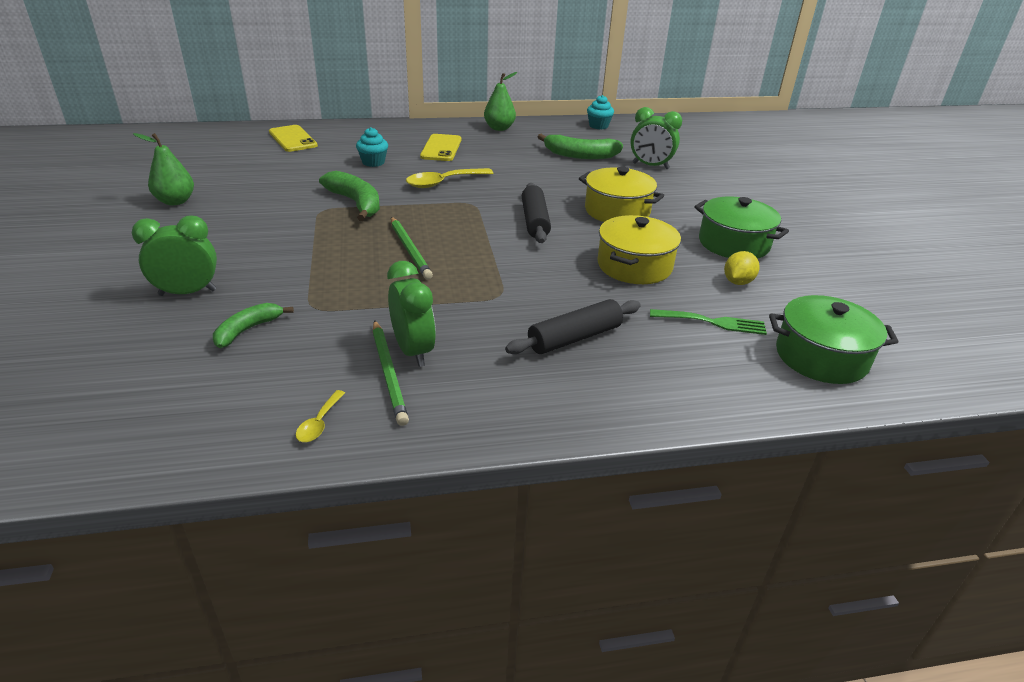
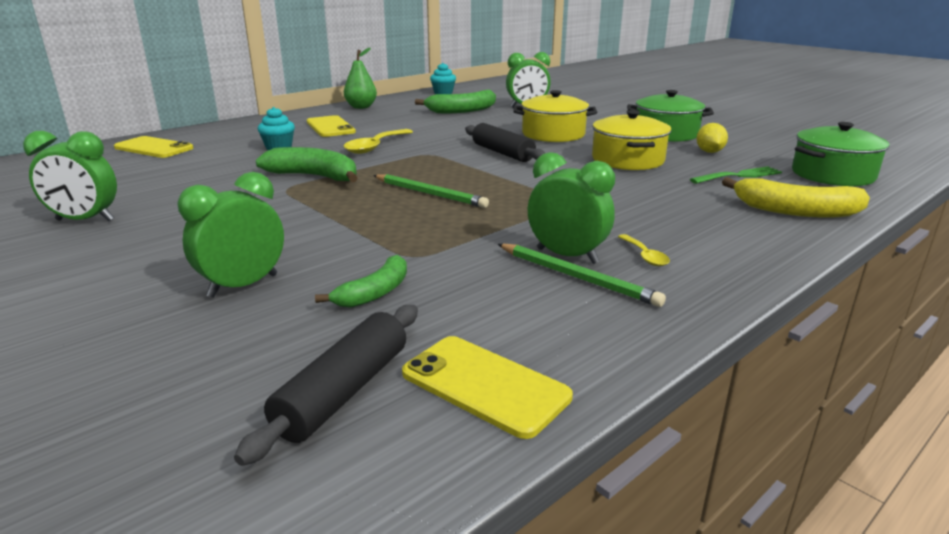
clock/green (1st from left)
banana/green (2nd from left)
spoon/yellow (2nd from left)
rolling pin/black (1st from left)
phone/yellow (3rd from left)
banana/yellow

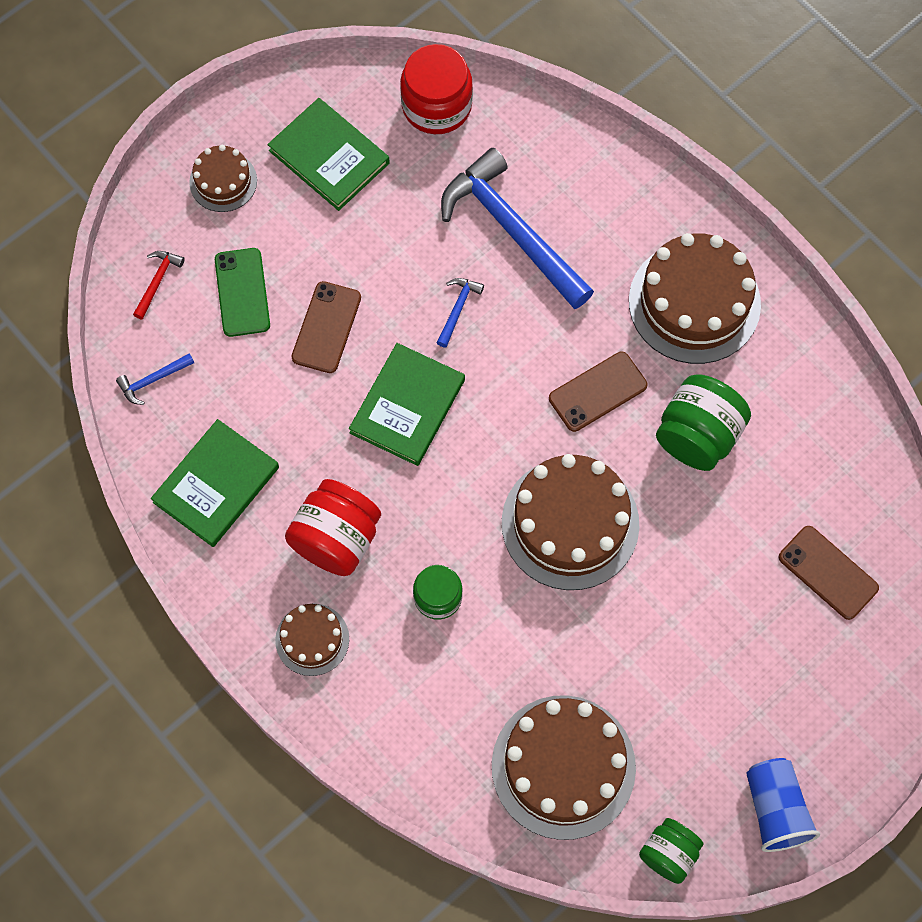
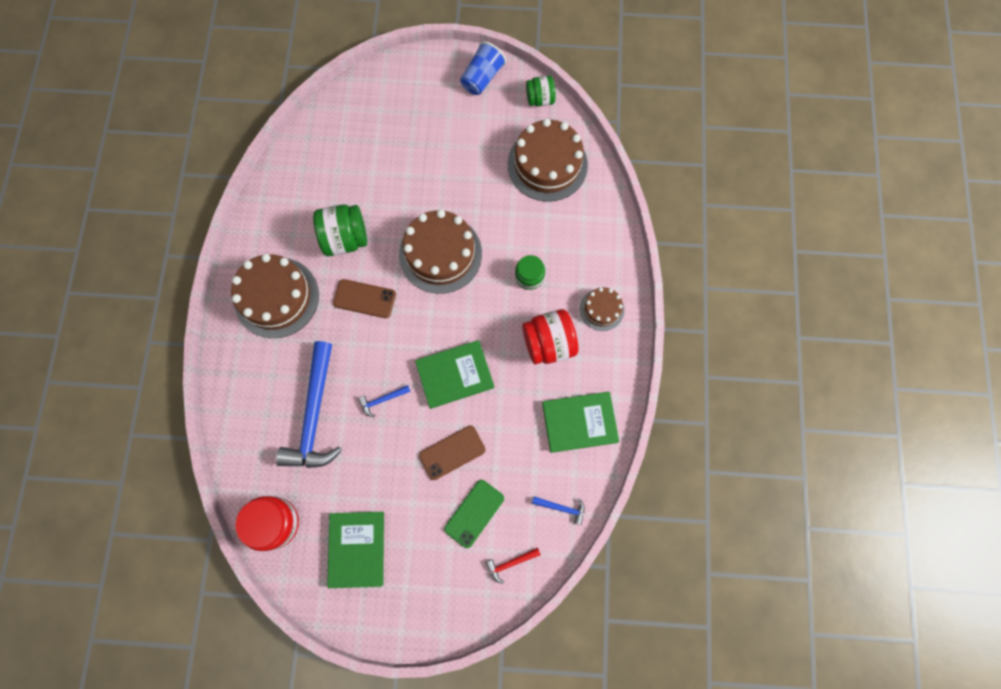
cake/brown (1st from left in the first image)
phone/brown (3rd from left in the first image)

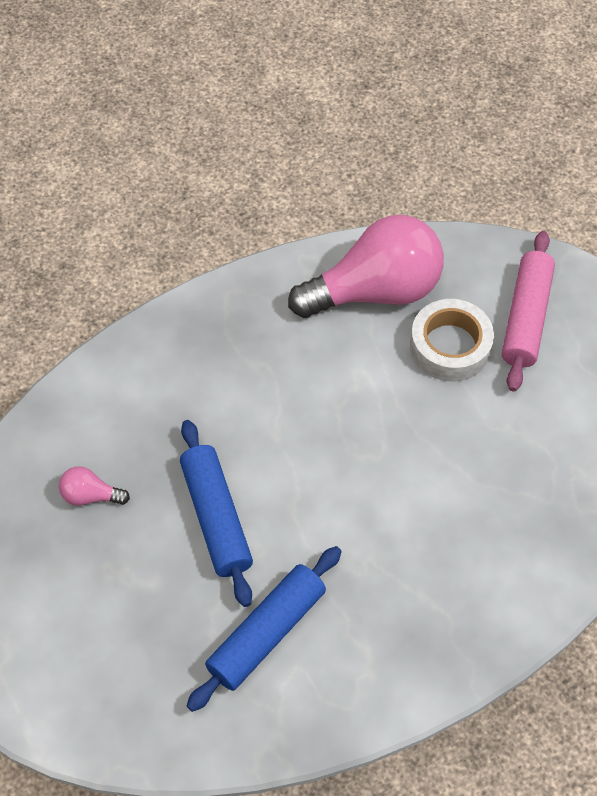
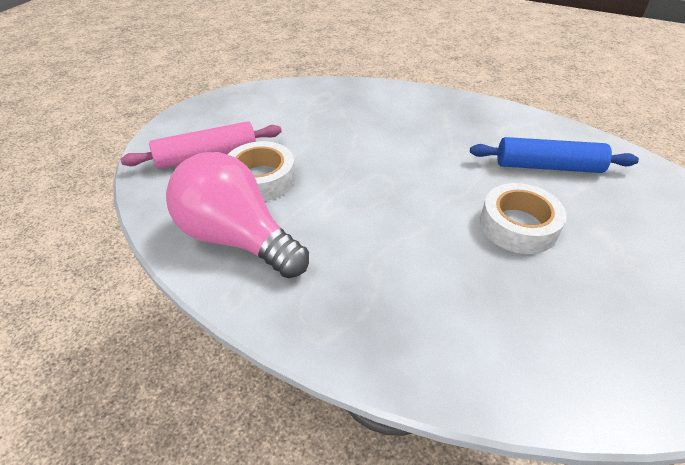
light bulb/pink (1st from left in the first image)
tape/white (2nd from left)

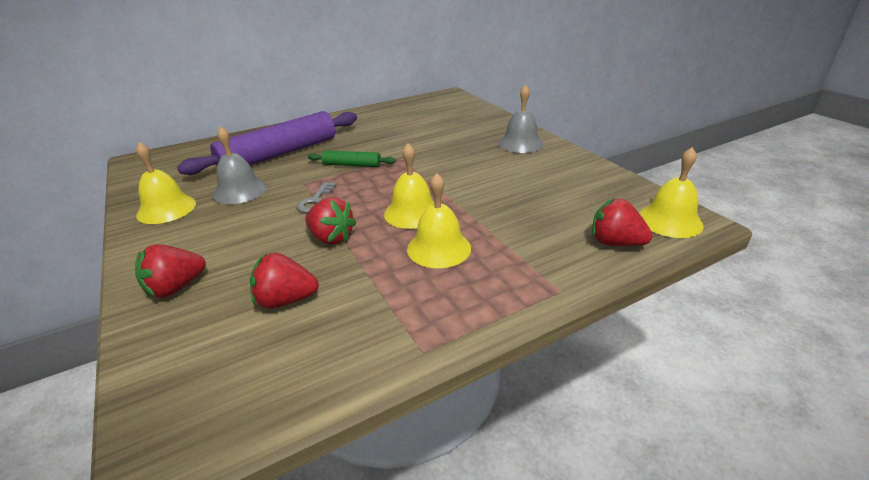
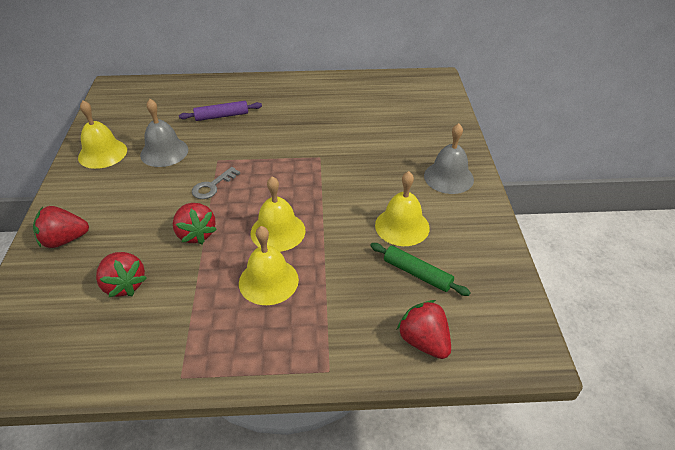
rolling pin/purple
strawberry/red (2nd from left)
rolling pin/green
bell/yellow (4th from left)

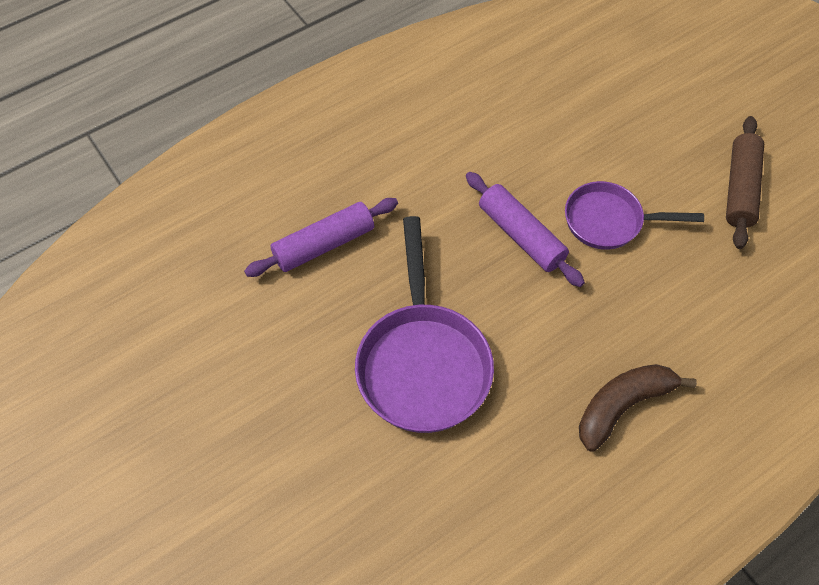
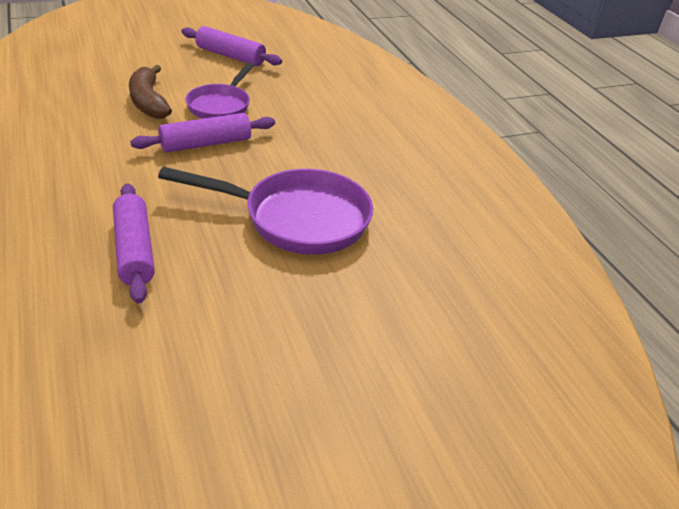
banana/brown
rolling pin/purple (3rd from left)

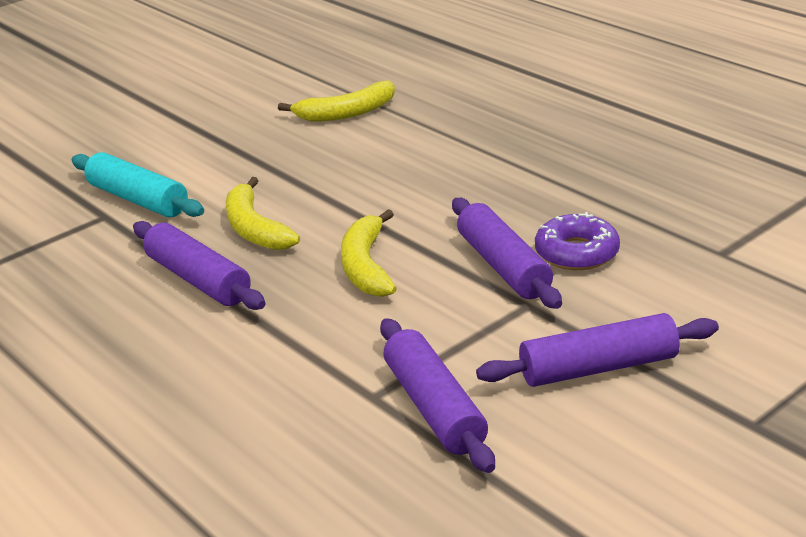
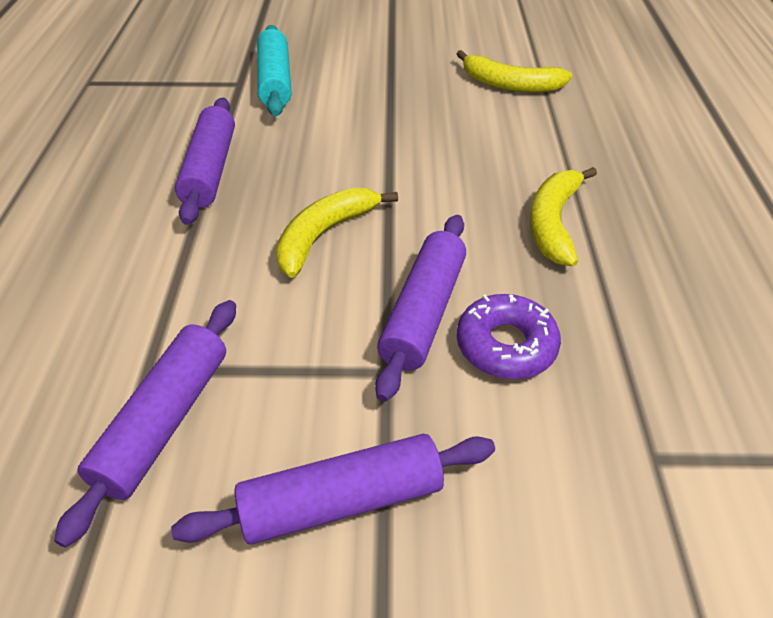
banana/yellow (3rd from left)
rolling pin/purple (3rd from left)

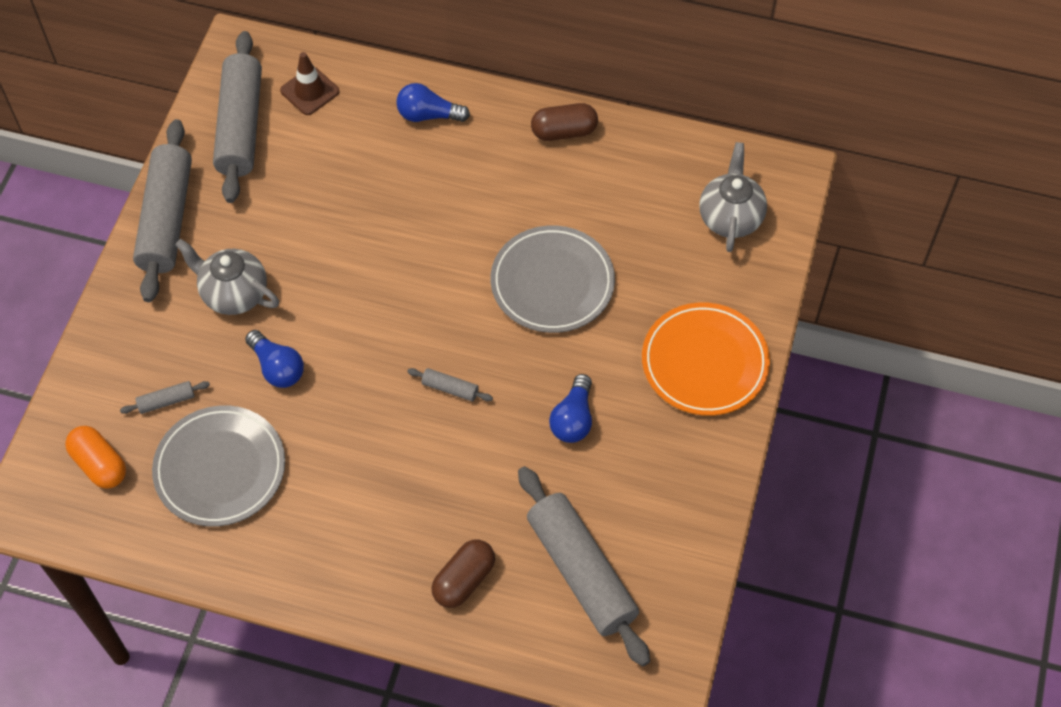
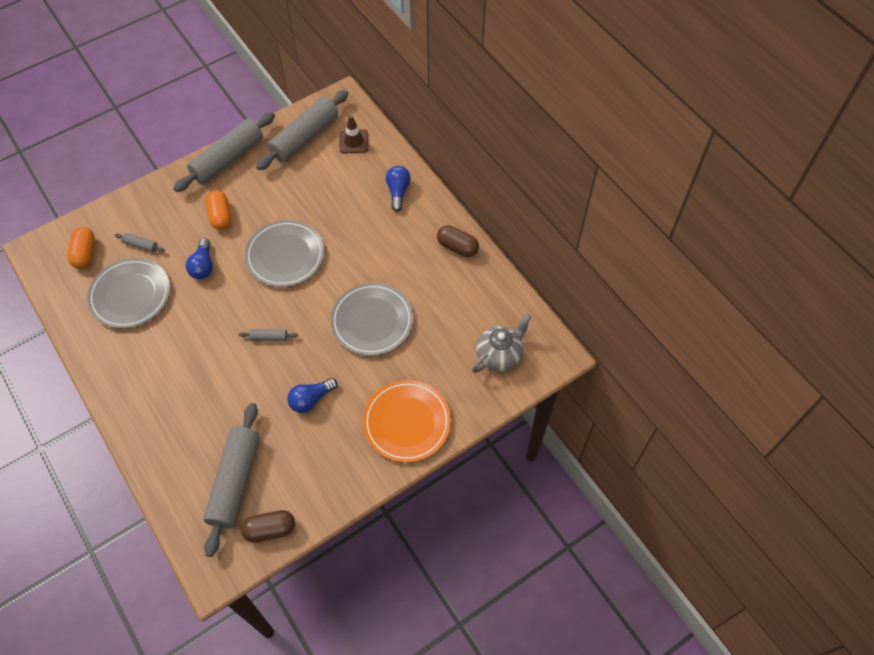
capsule/orange (2nd from left)
light bulb/blue (3rd from left)
rolling pin/grey (4th from left)
capsule/brown (1st from left)
plate/grey (2nd from left)

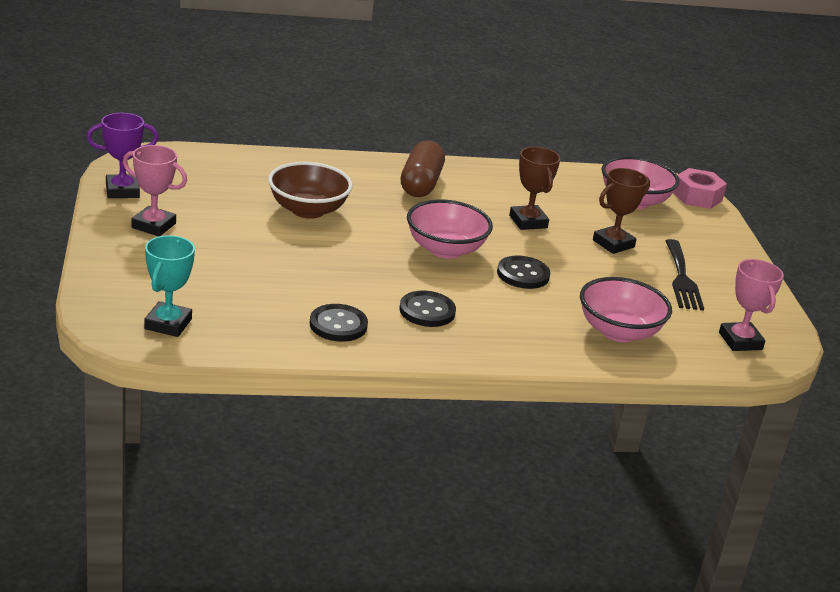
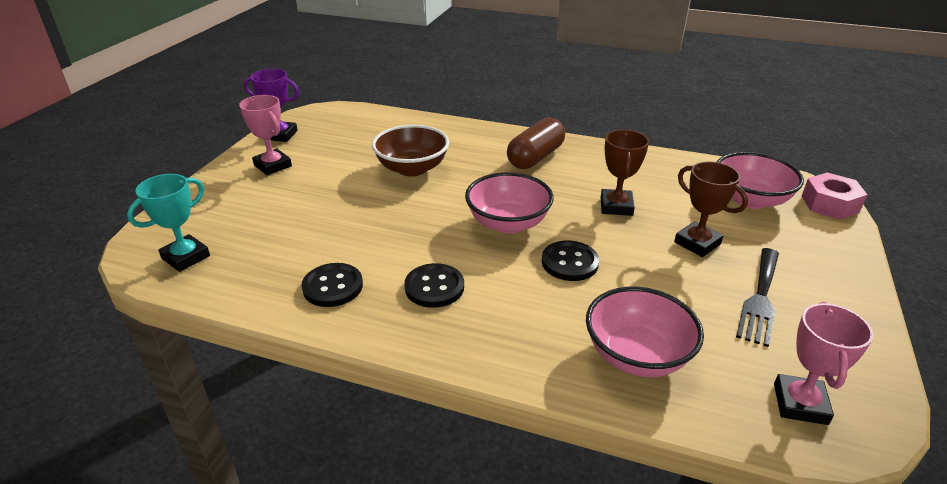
trophy/brown (2nd from left)

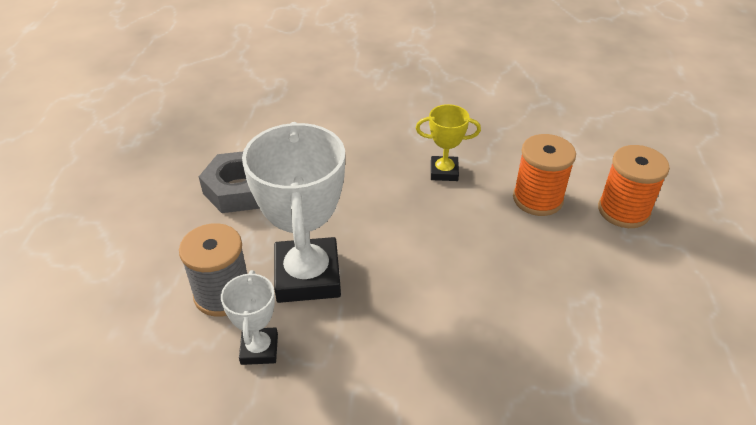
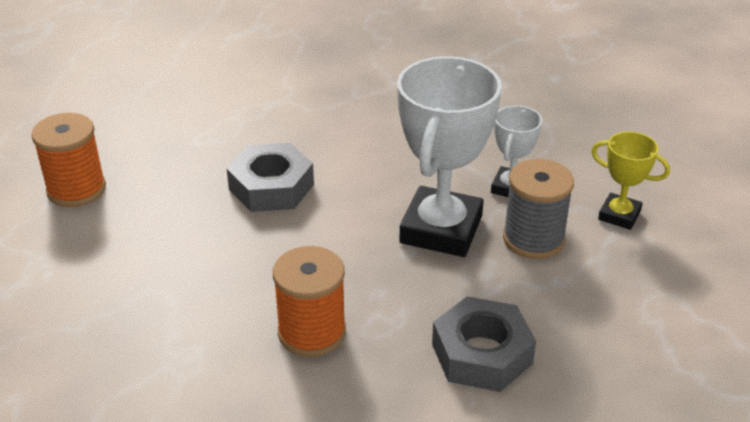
trophy/yellow
spool/orange (2nd from left)
nut/grey (1st from left)

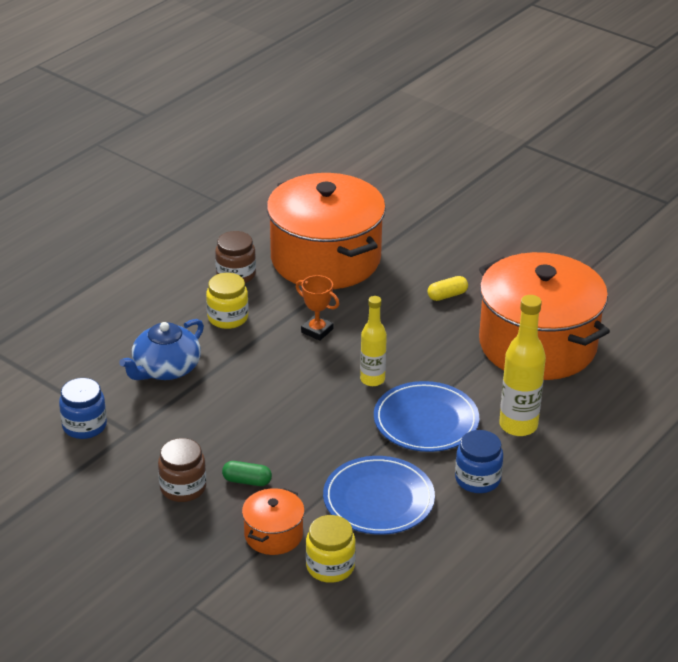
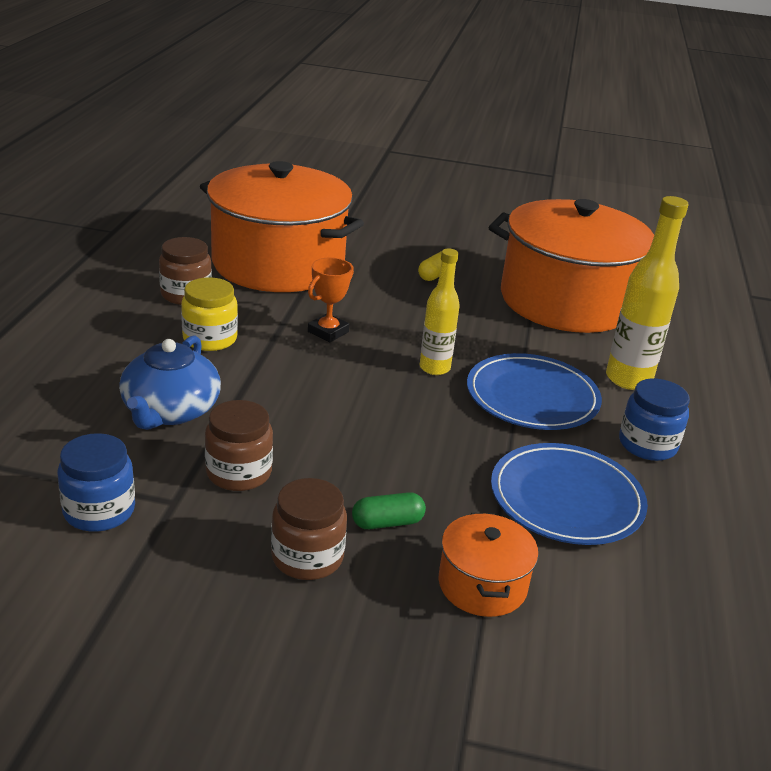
trophy/orange
jar/yellow (2nd from left in the first image)
jar/brown (2nd from left)

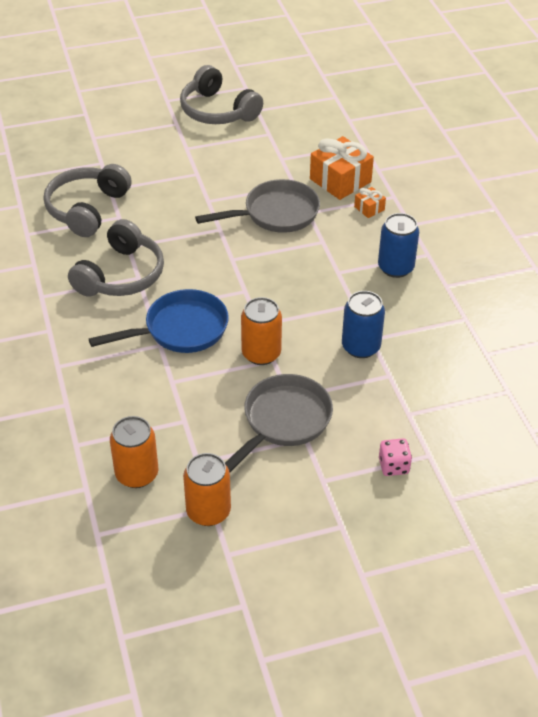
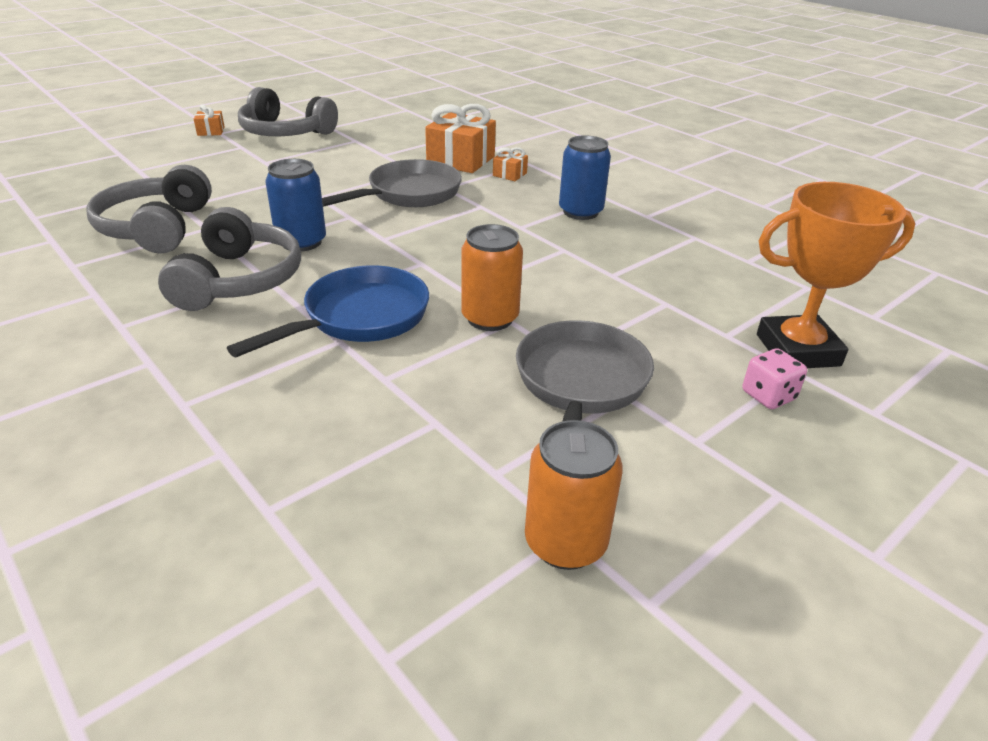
can/orange (1st from left in the first image)
can/blue (1st from left)
gift/orange (1st from left)
trophy/orange

